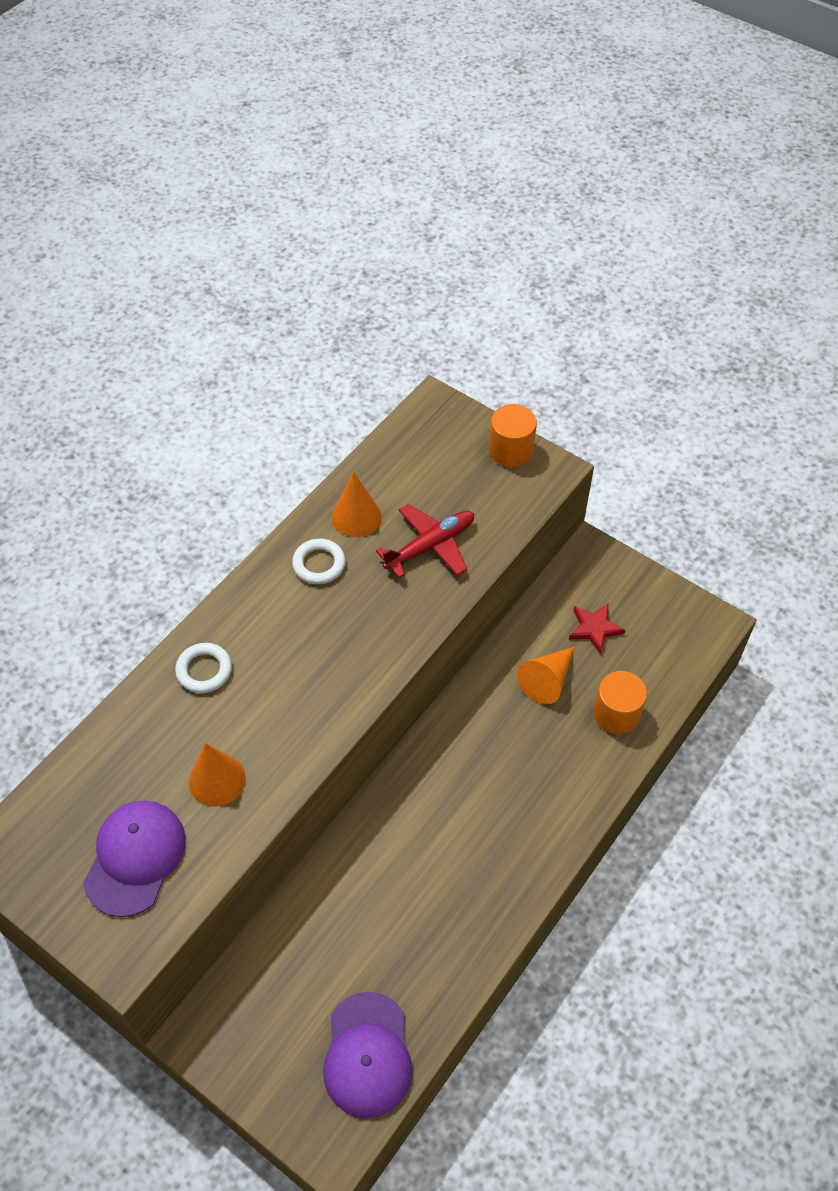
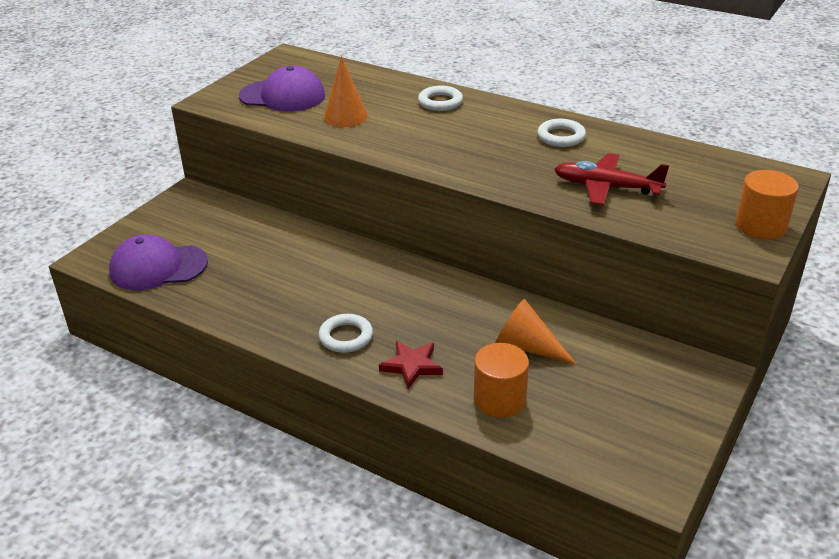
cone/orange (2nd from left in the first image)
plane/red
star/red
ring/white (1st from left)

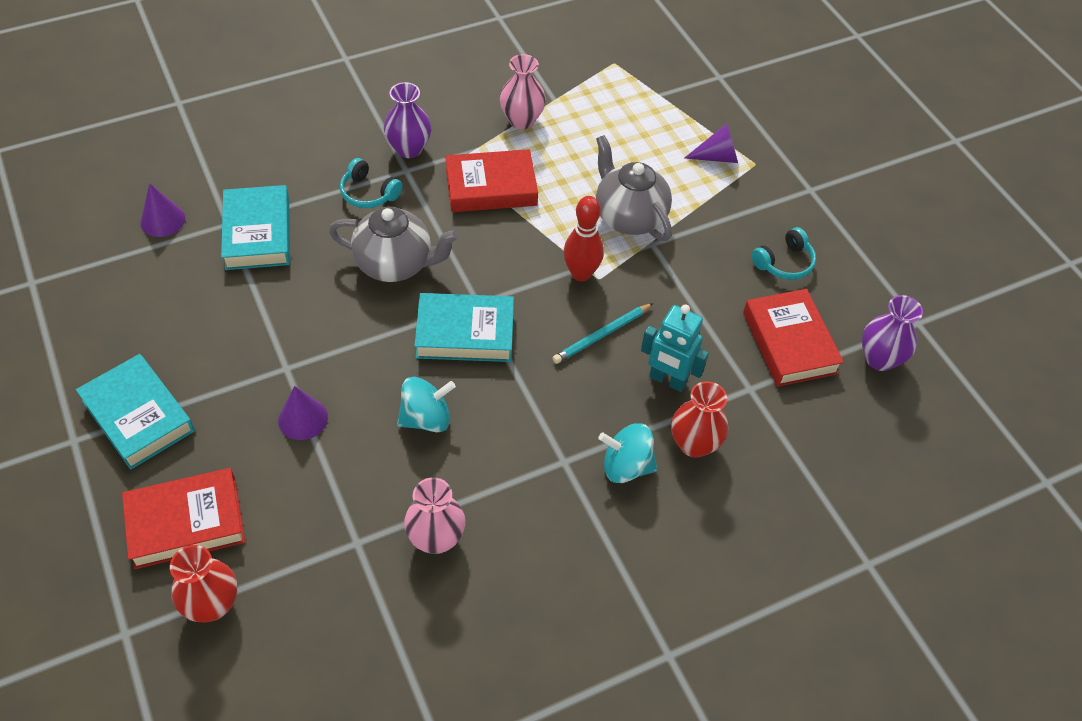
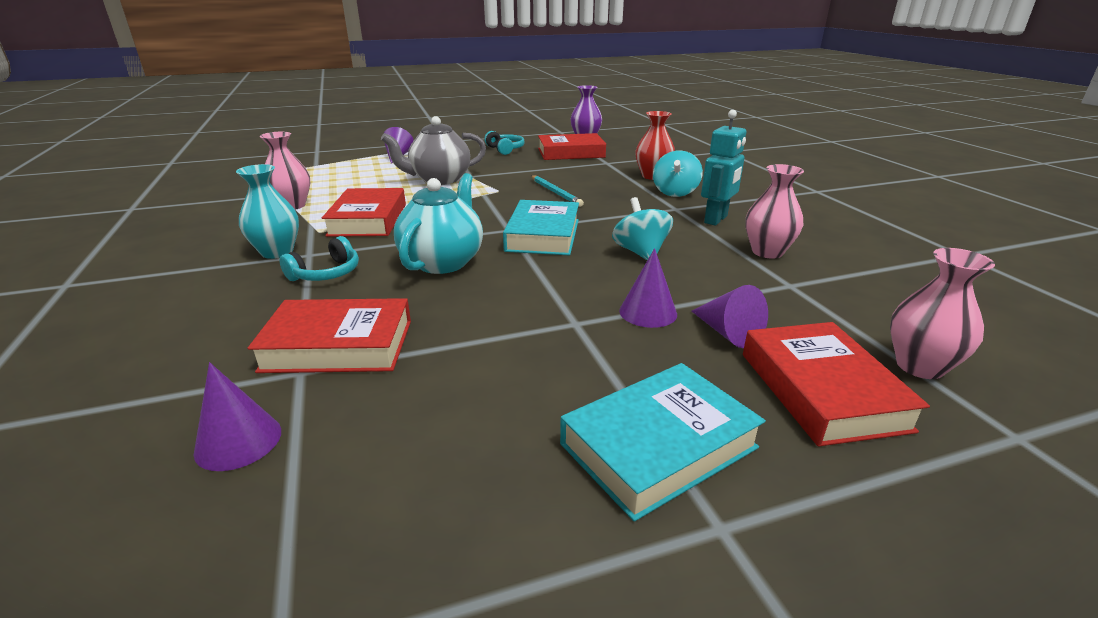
vase/pink (3rd from left)
book/red (1st from left)
teapot/turquoise
vase/turquoise
bowling pin/red
robot/turquoise
cone/purple (4th from left)

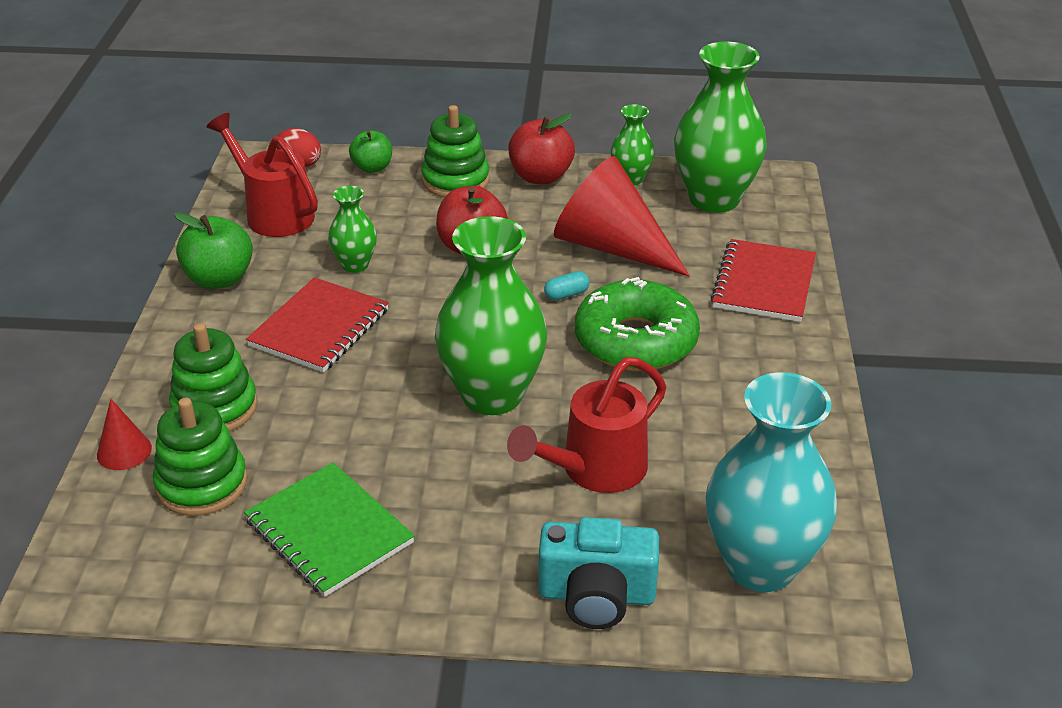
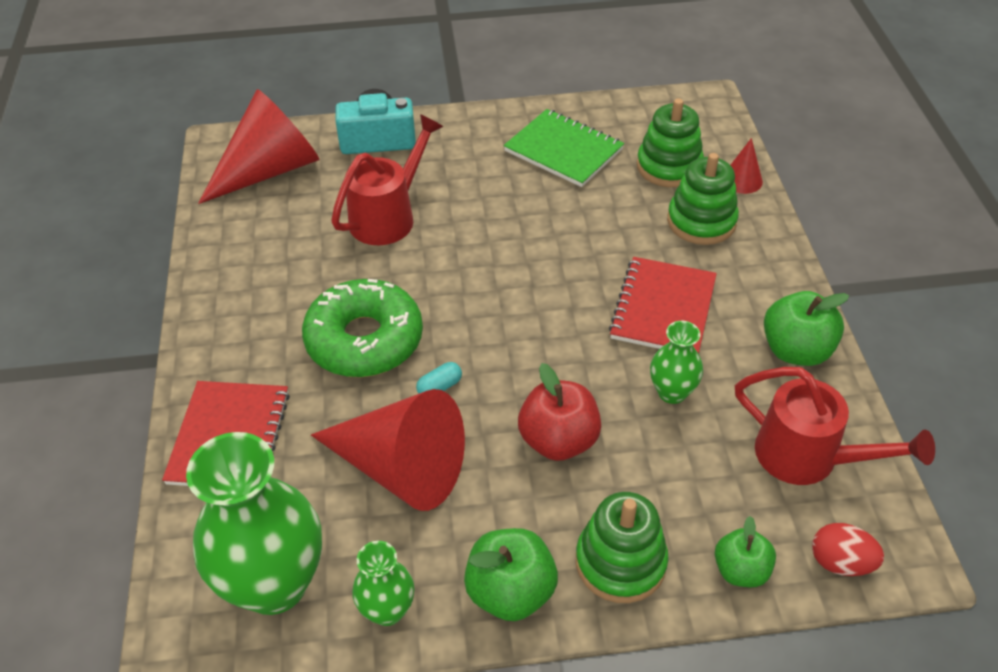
vase/green (2nd from left in the first image)
apple/green (1st from left)
cone/red (1st from left)

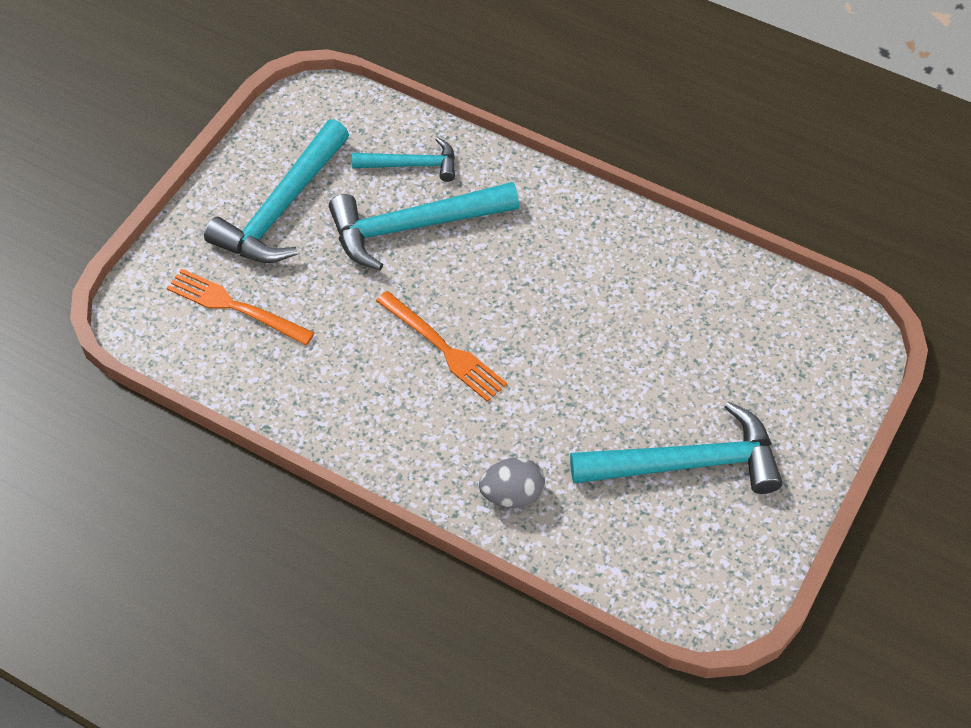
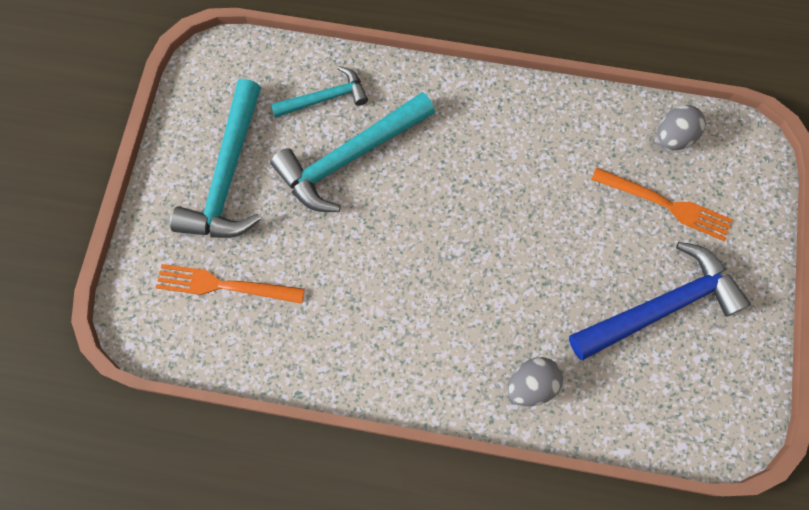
fork/orange (2nd from left)
hammer/blue
egg/grey (2nd from left)

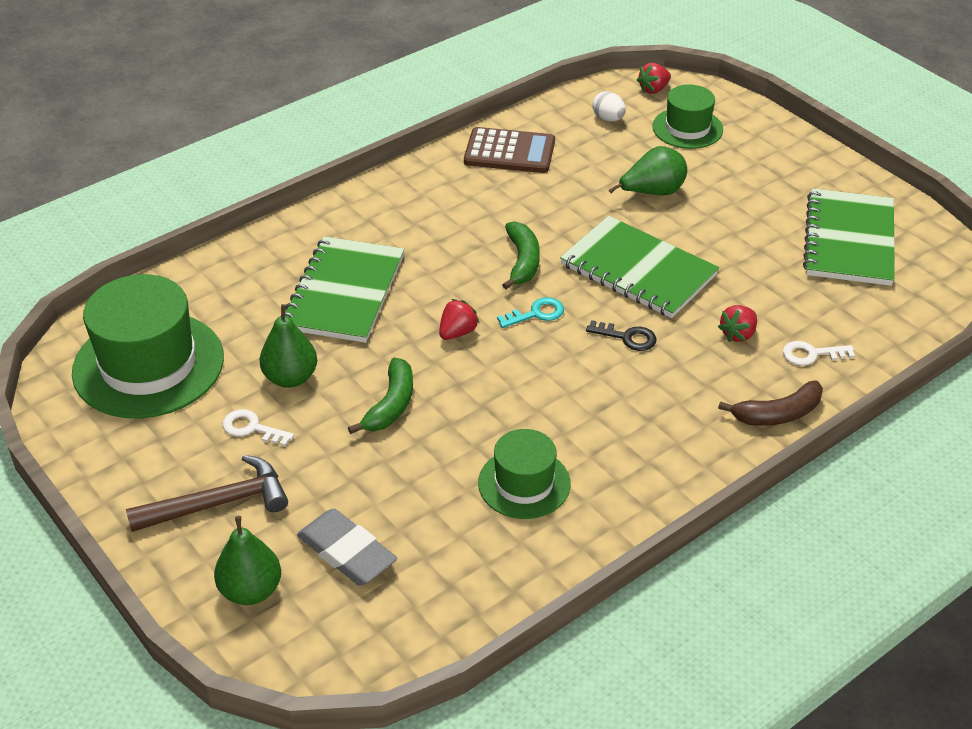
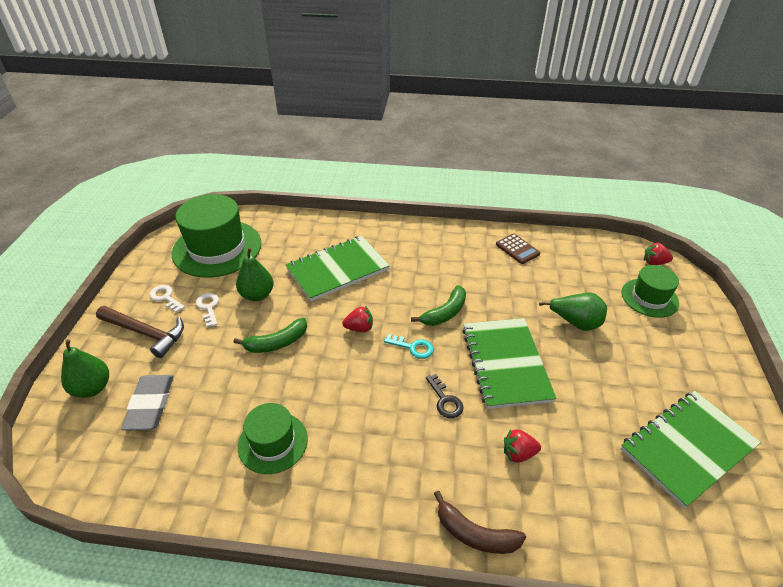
calculator/brown
egg/white
key/white (1st from left)

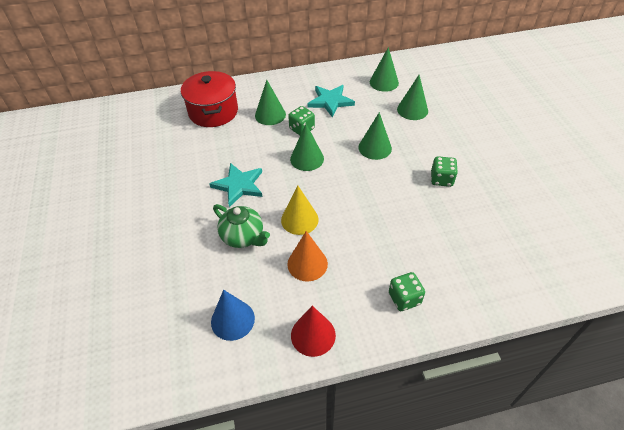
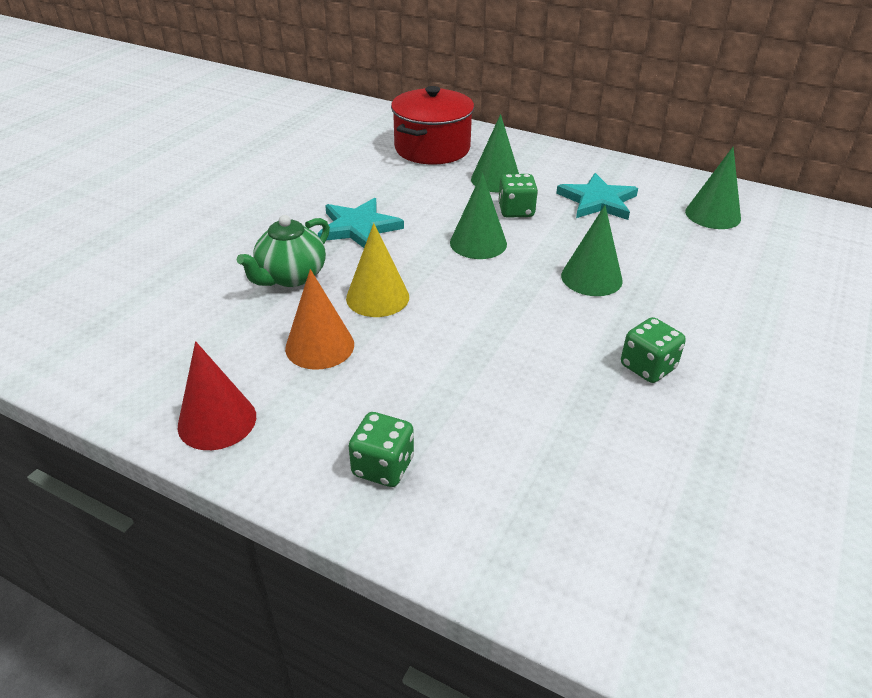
cone/blue
teapot/green
cone/green (5th from left in the first image)

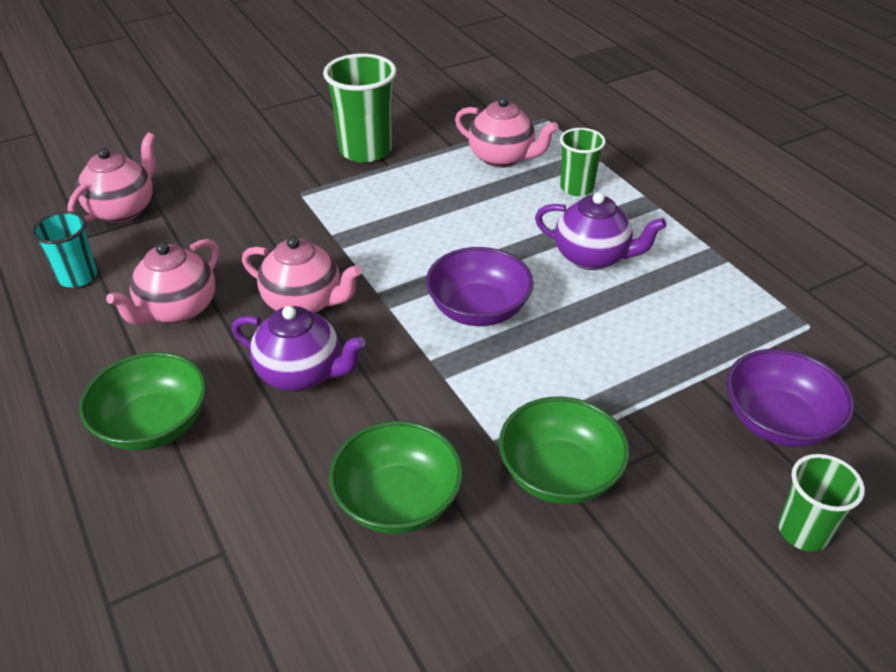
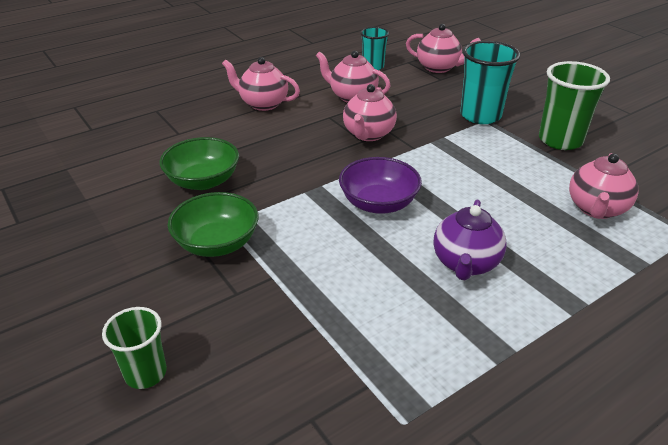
teapot/pink (1st from left)
teapot/purple (1st from left in the first image)
cup/green (2nd from left in the first image)
bowl/purple (2nd from left in the first image)
cup/turquoise (2nd from left)

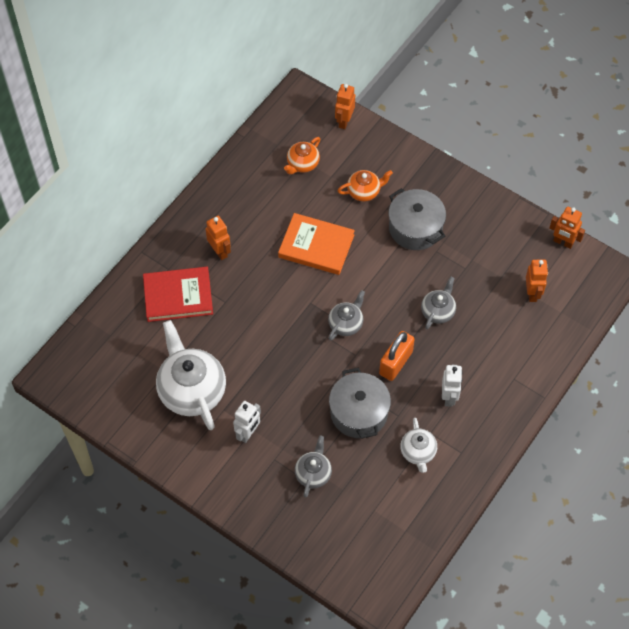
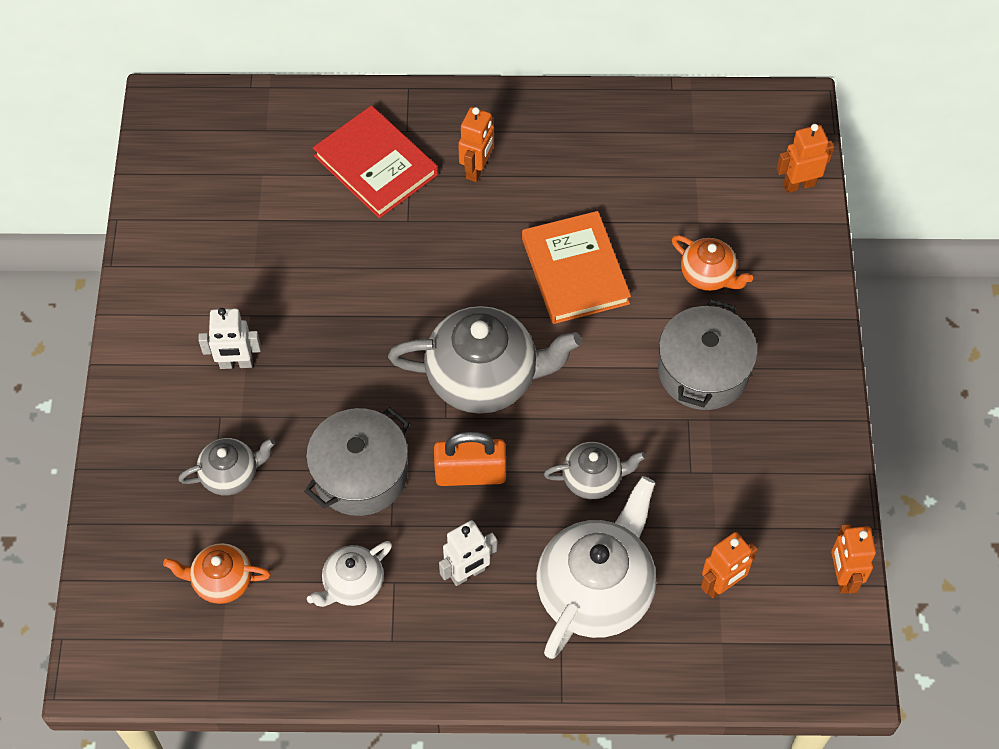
teapot/white (2nd from left)
teapot/orange (1st from left)
teapot/grey (2nd from left)

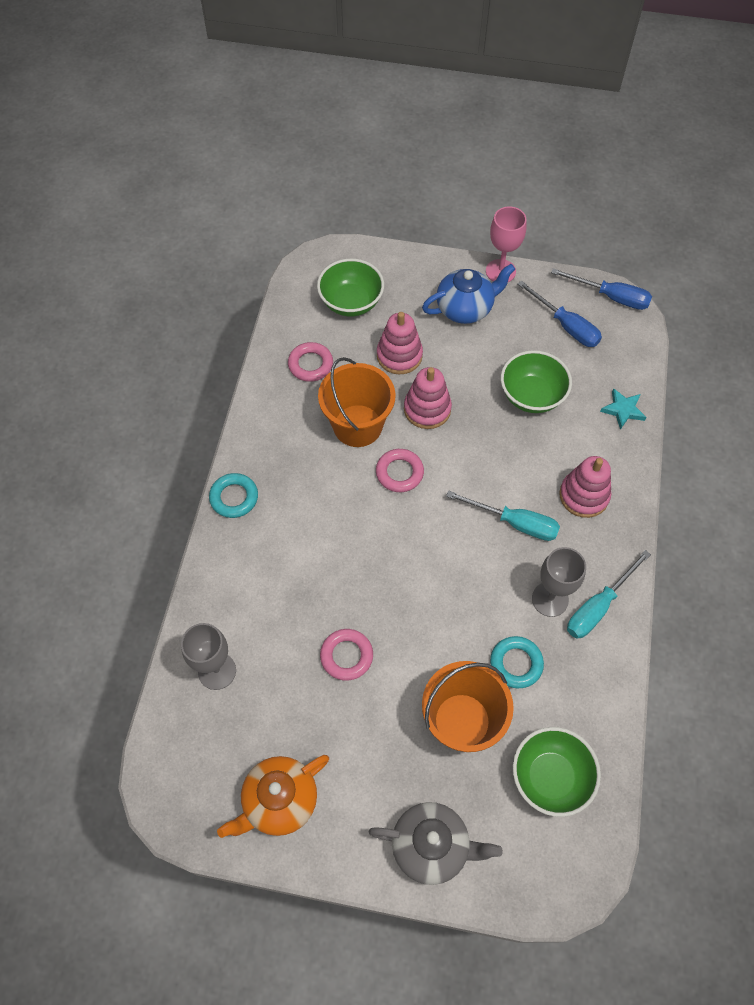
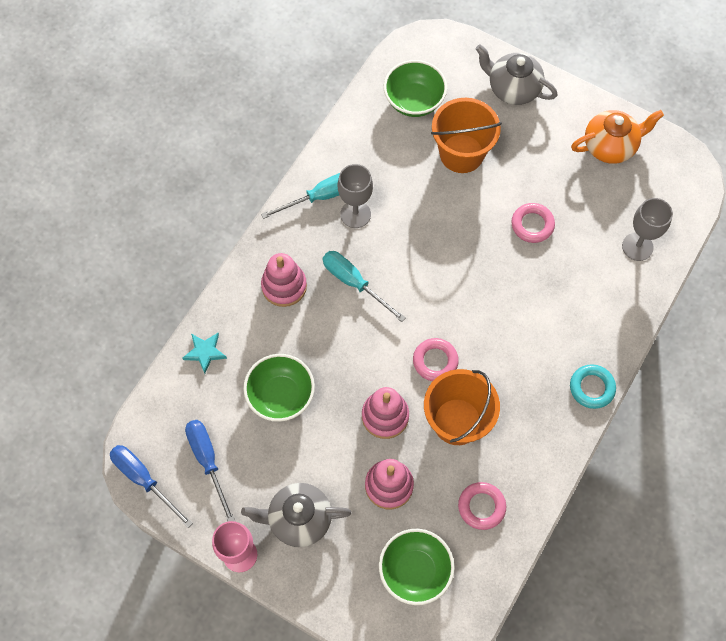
teapot/grey (1st from left)
ring/turquoise (2nd from left in the first image)

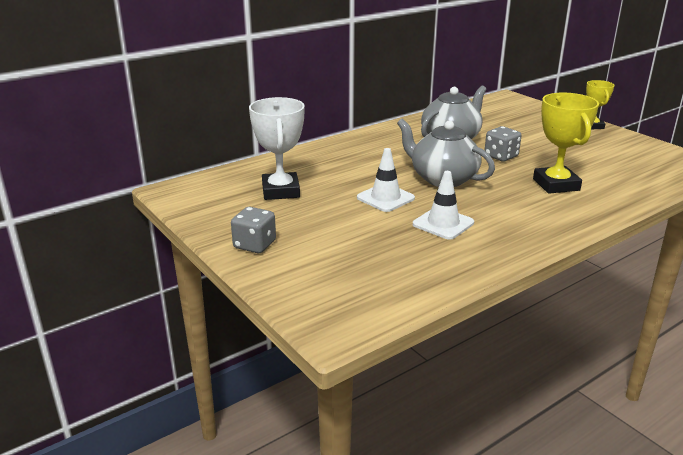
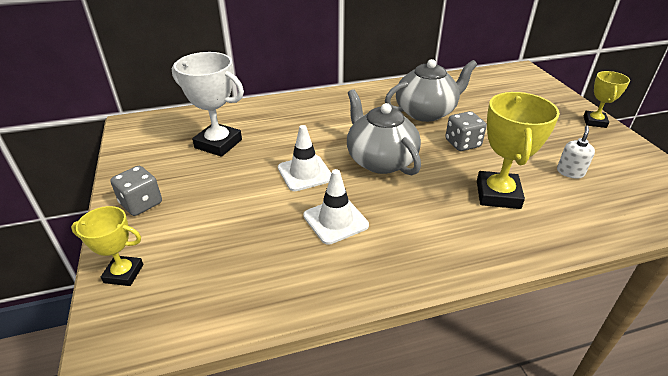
trophy/white
trophy/yellow (1st from left)
soap dispenser/white

